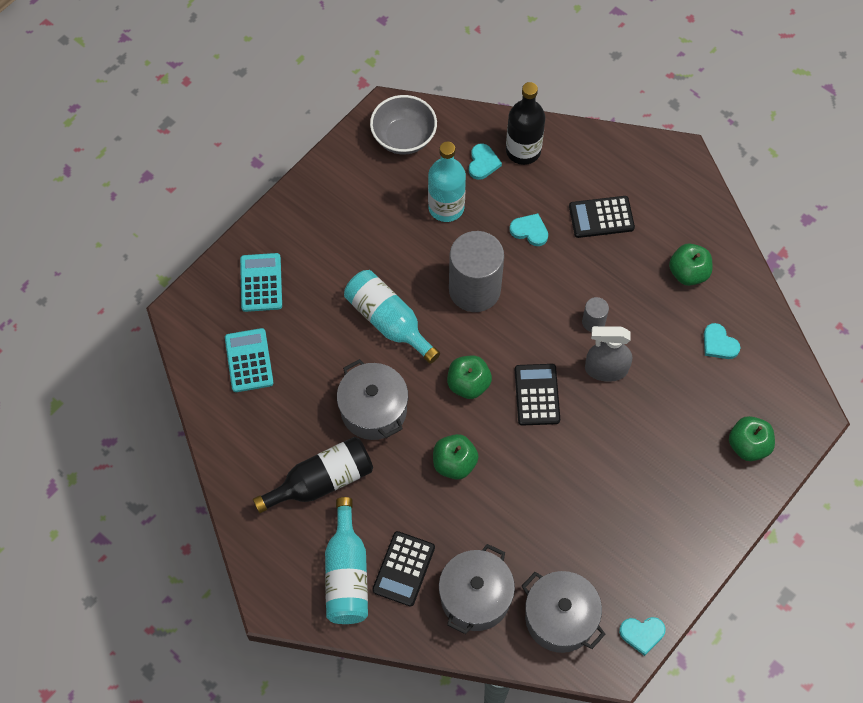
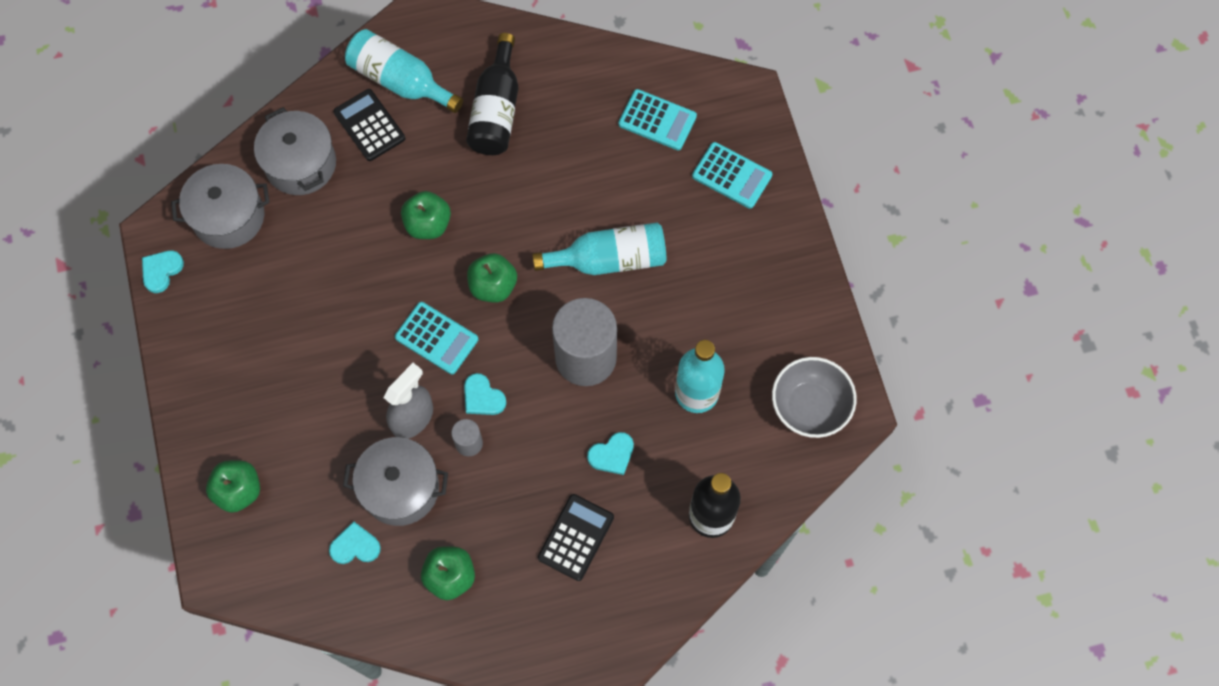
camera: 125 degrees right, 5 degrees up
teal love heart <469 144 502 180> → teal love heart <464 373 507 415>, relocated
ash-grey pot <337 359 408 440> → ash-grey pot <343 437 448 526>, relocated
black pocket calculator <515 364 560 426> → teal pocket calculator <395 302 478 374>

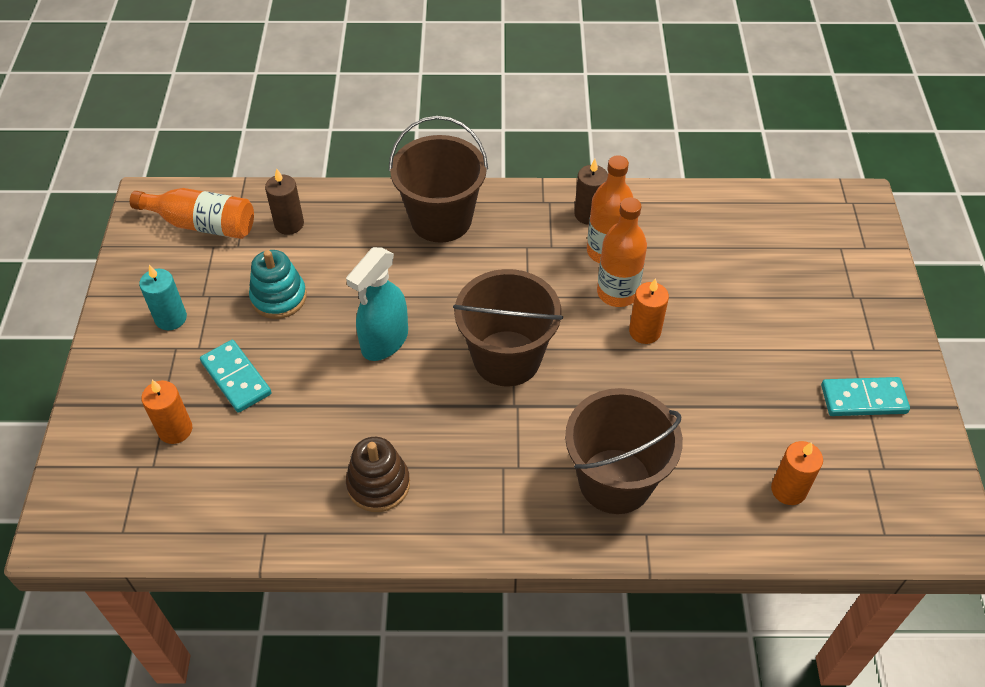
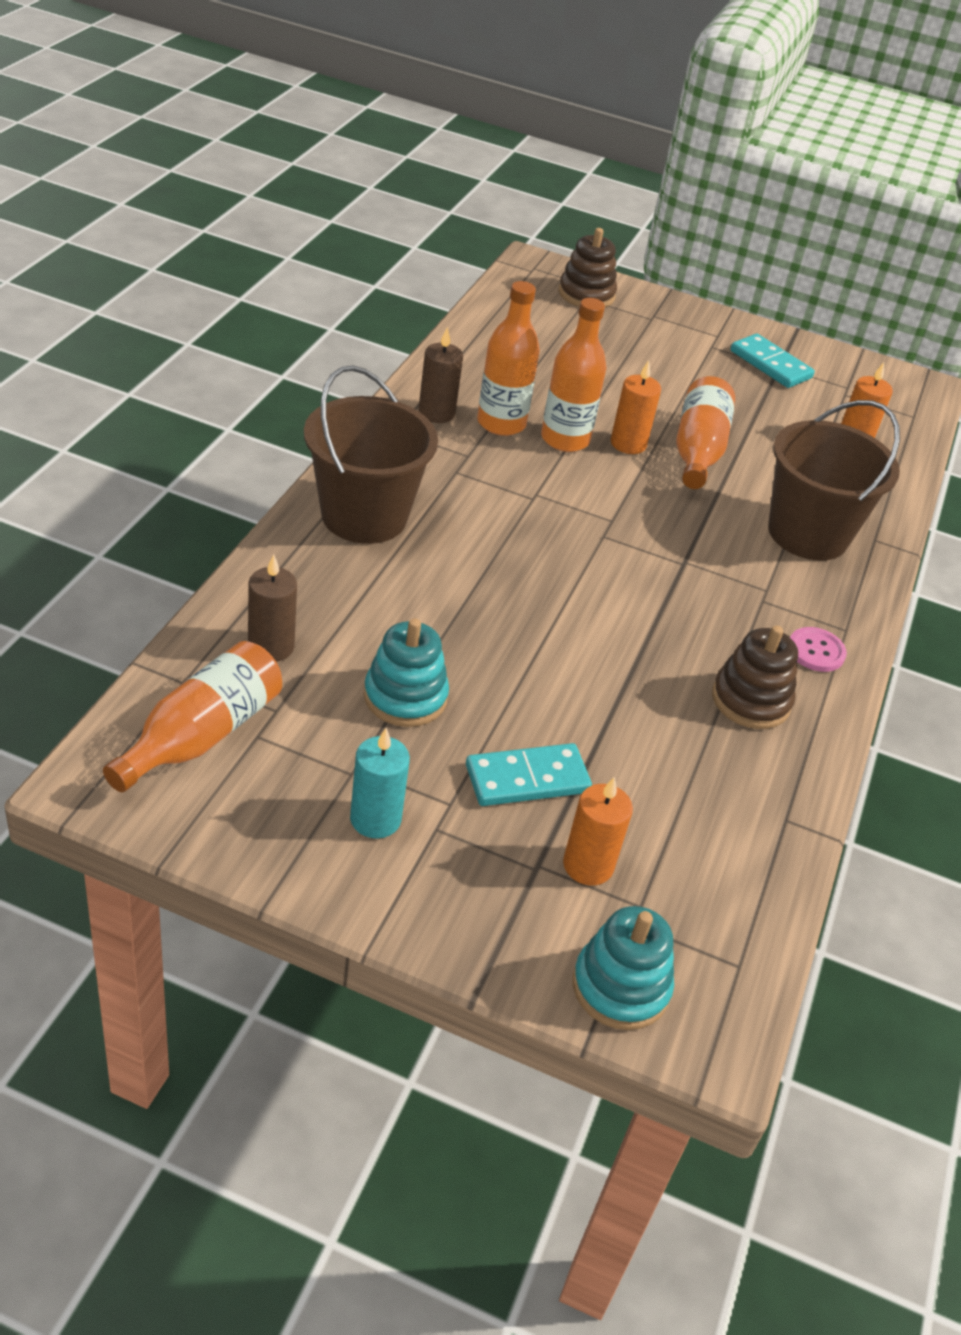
camera: 75 degrees left, 10 degrees down
teal spray cleaner <346 247 408 361> → -
russet bucket <453 269 563 387> → -
teal domino tile <821 377 910 416> → teal domino tile <730 334 815 388>, 60 degrees counterclockwise
- → russet stacking rings <559 228 617 307>
- → orange-coloured flask <676 376 735 489>
- → pink button <790 627 847 672>
- → teal stacking rings <573 906 674 1030>

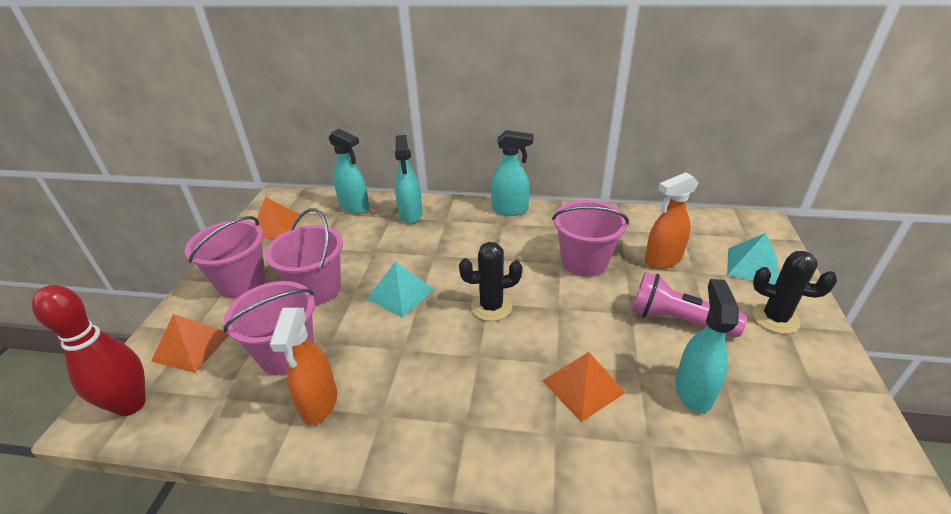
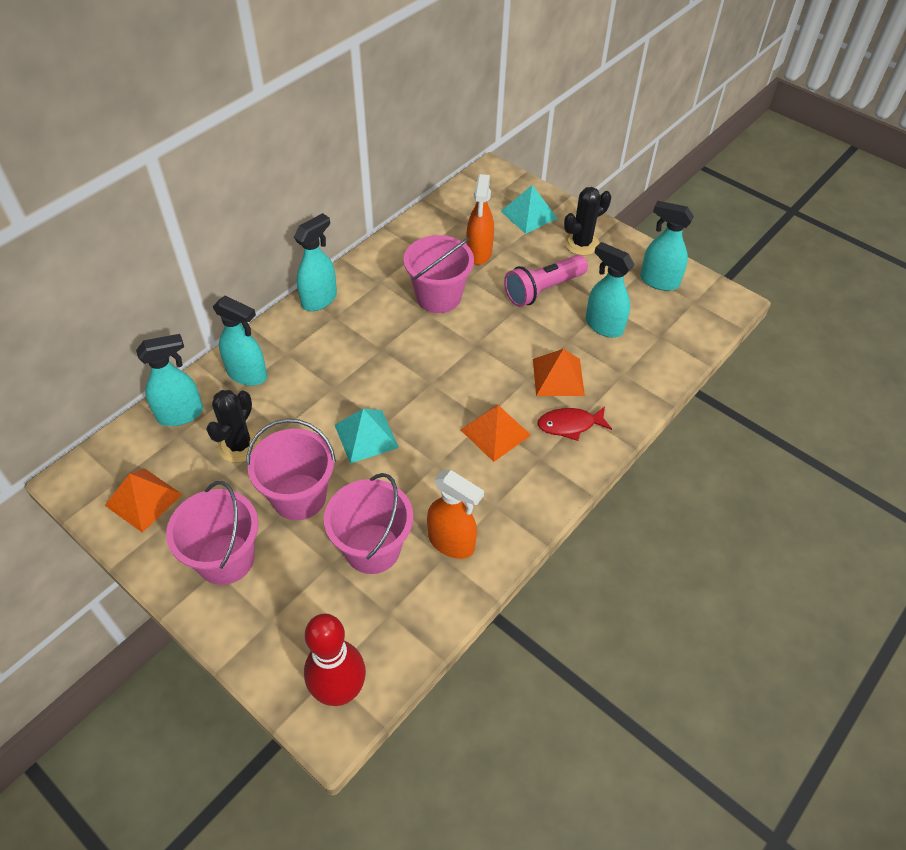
camera: 60 degrees left, 15 degrees up
black cactus <459 242 523 321> → black cactus <206 390 261 463>, relocated
orange-coloured pyramid <151 314 229 373> → orange-coloured pyramid <461 405 531 462>, relocated
- → teal spray cleaner <640 201 694 291>
- → crimson fish <537 406 612 441>

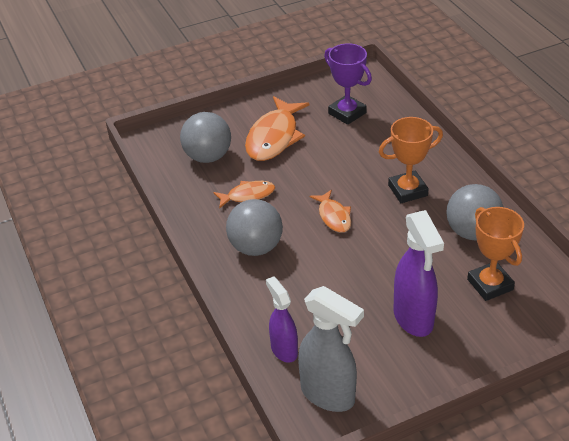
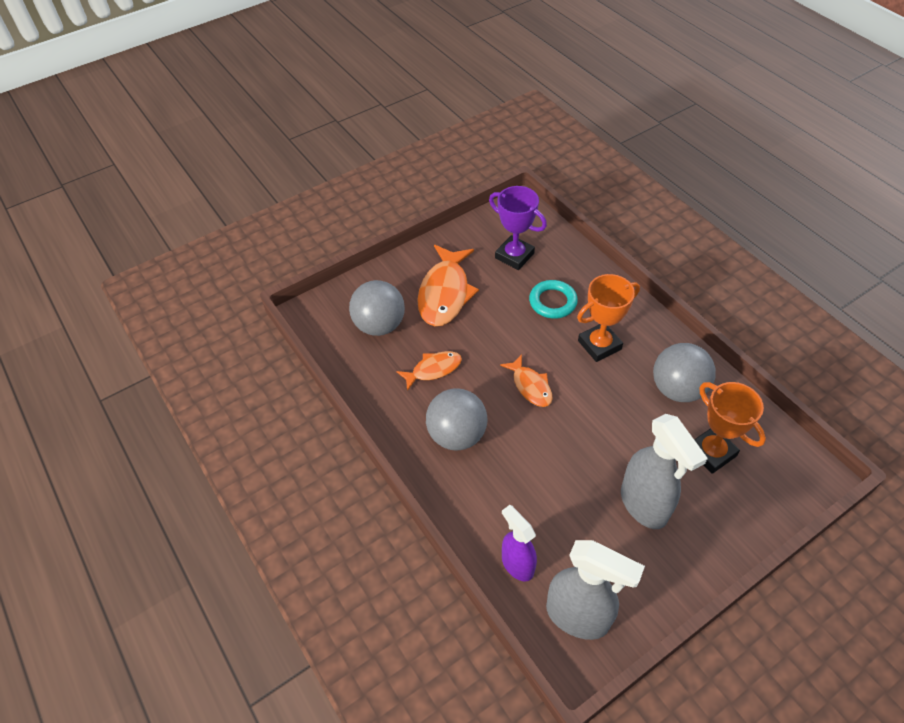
camera: 10 degrees left, 10 degrees up
violet spray cleaner <394 210 444 337> → ash-grey spray cleaner <621 414 708 529>
- → teal hoop <529 280 578 319>

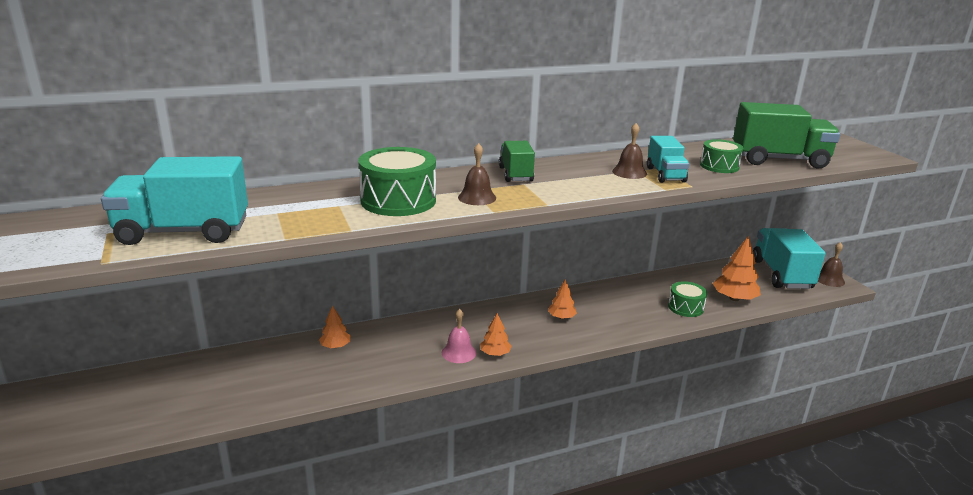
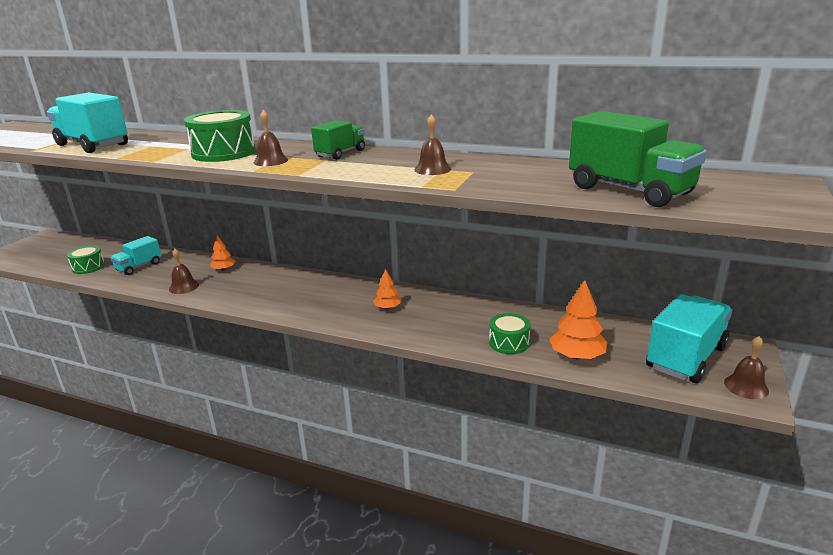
camera: 45 degrees right, 0 degrees up
teal lorry <647 136 689 183> → teal lorry <110 236 161 275>, relocated
leaf-green toy drum <700 139 743 173> → leaf-green toy drum <67 245 105 274>, relocated
pink bell <442 309 476 363> → -
orange-coloured fir tree <480 313 512 356> → -
- → russet bell <169 249 199 294>

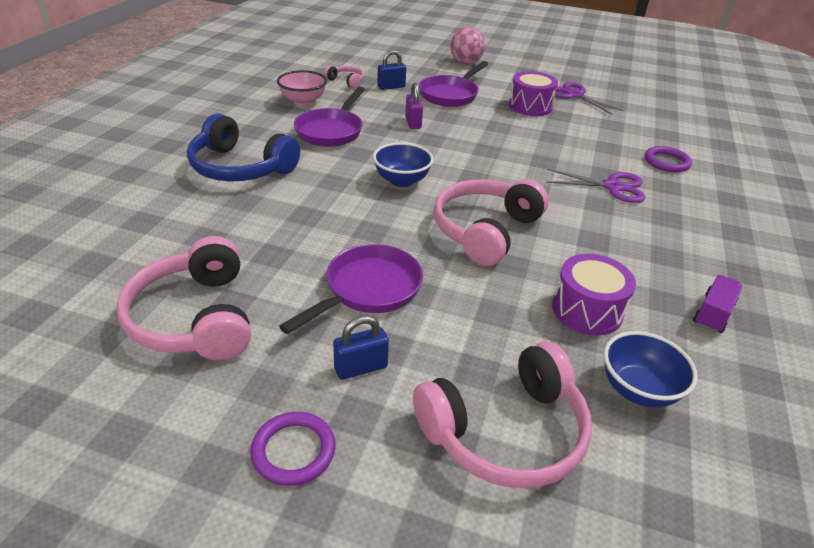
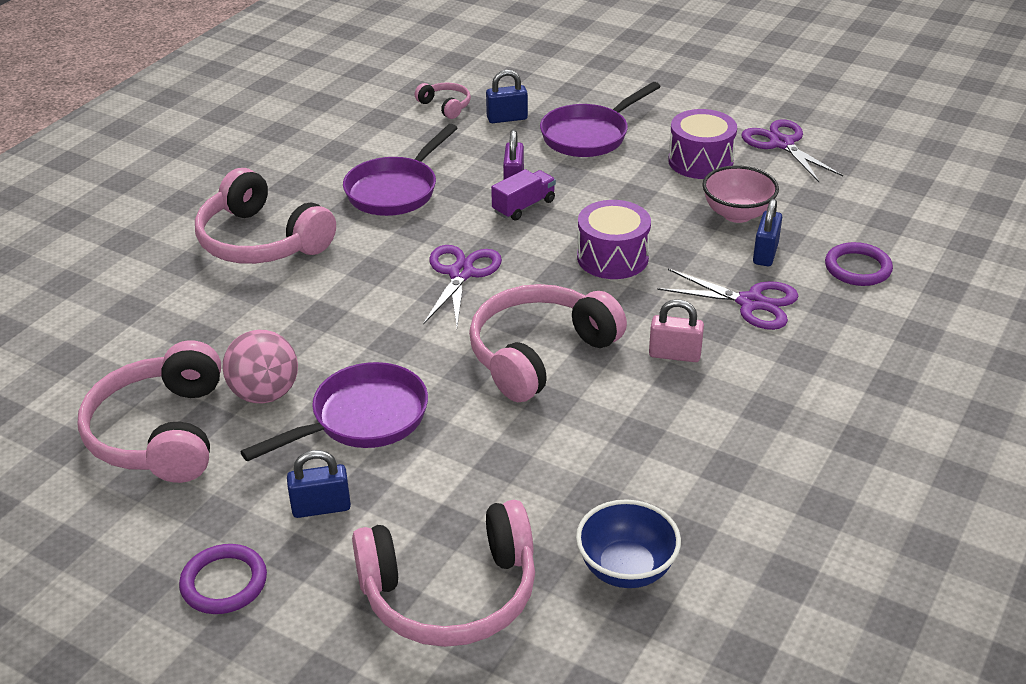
camera: 15 degrees right, 0 degrees up
pink ball <450 27 485 64> → pink ball <222 330 298 403>, relocated
pink serving bowl <277 70 327 106> → pink serving bowl <702 165 779 223>, relocated
royal blue over-ear headphones <187 113 300 181> → pink over-ear headphones <195 168 336 264>
royal blue serving bowl <373 142 434 187> → violet pair of scissors <423 245 502 327>
violet toy drum <552 254 636 336> → violet toy drum <577 200 651 279>, relocated
violet lorry <693 275 742 333> → violet lorry <491 169 556 220>, relocated
- → royal blue padlock <753 199 782 266>
- → pink padlock <649 299 704 362>

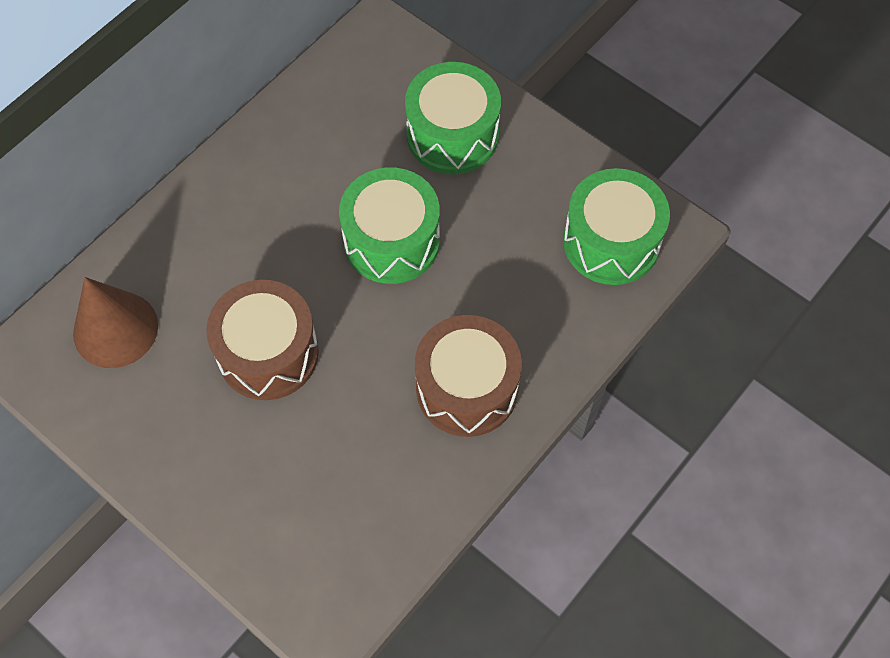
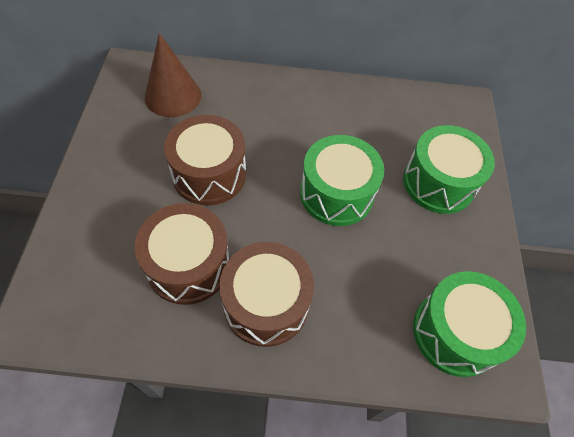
camera: 50 degrees right, 5 degrees down
- → russet toy drum <135 203 230 305>

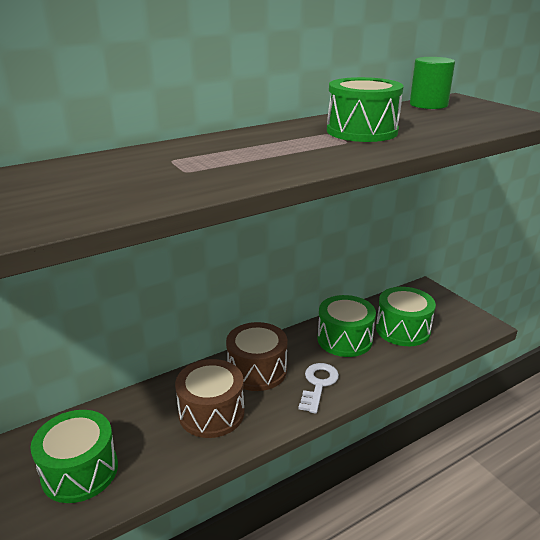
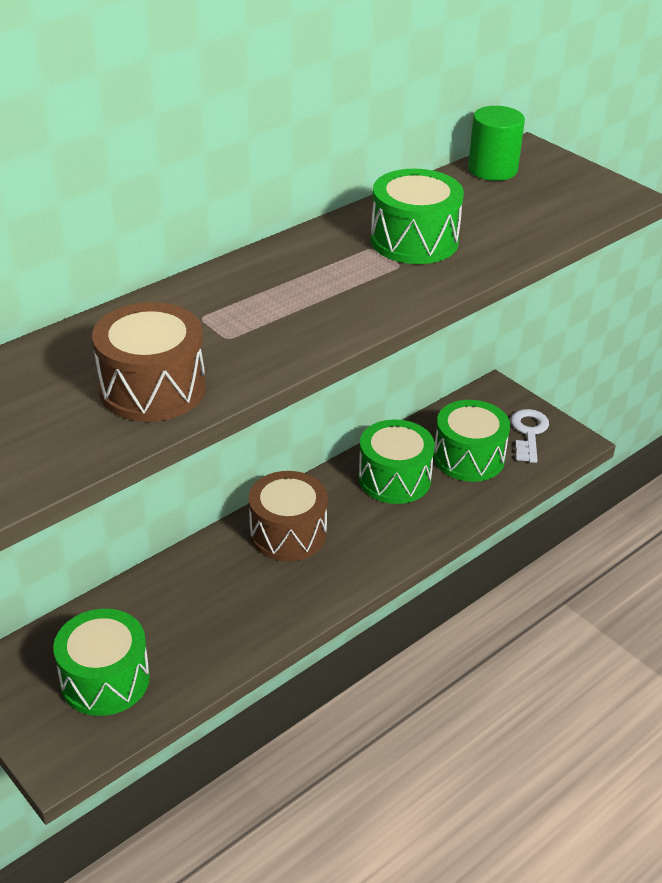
camera: 10 degrees left, 10 degrees up
russet toy drum <175 359 245 438> → russet toy drum <92 302 206 422>, relocated
white latchkey <298 363 339 414> → white latchkey <511 409 549 463>, relocated

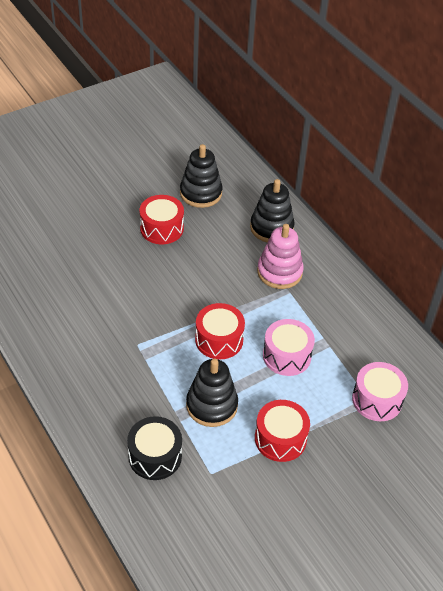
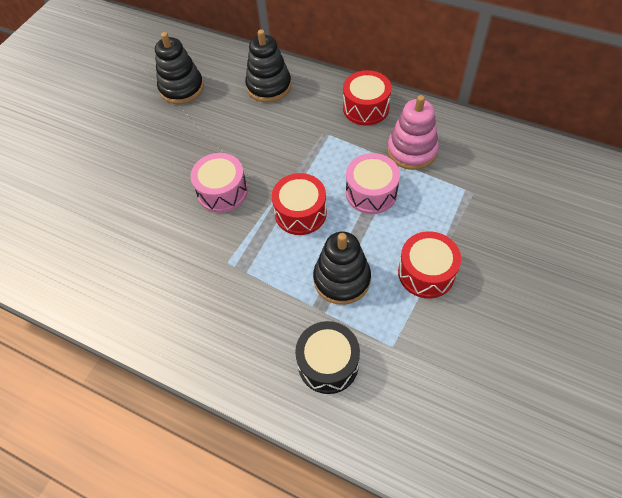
camera: 25 degrees left, 10 degrees up
crimson toy drum <140 195 184 244> → crimson toy drum <343 70 392 126>, relocated
pink stacking rings <257 224 304 289> → pink stacking rings <387 95 439 170>, relocated
pink toy drum <352 362 408 421> → pink toy drum <191 153 248 213>, relocated

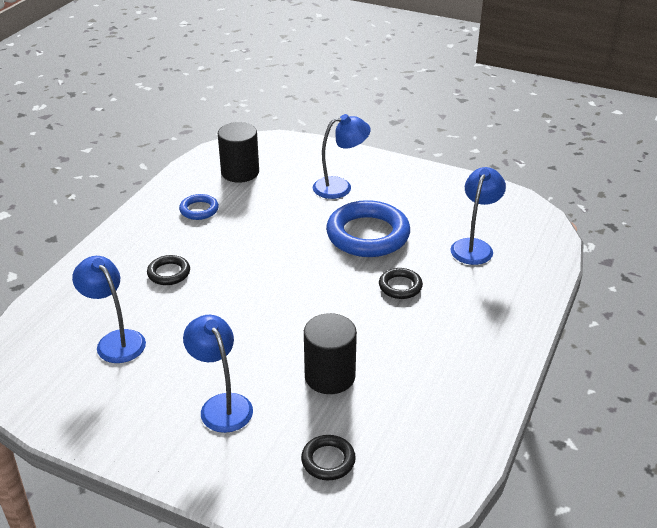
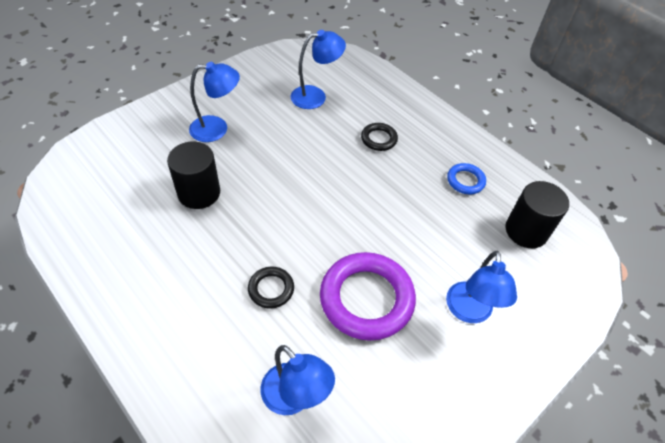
camera: 110 degrees right, 15 degrees up
royal blue hoop <326 200 410 257> → violet hoop <320 252 416 341>
black hoop <301 435 356 480> → -

